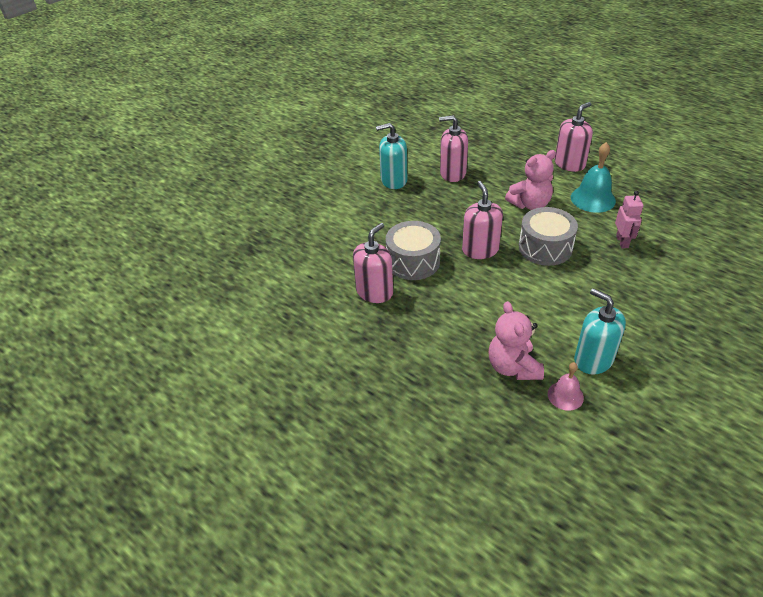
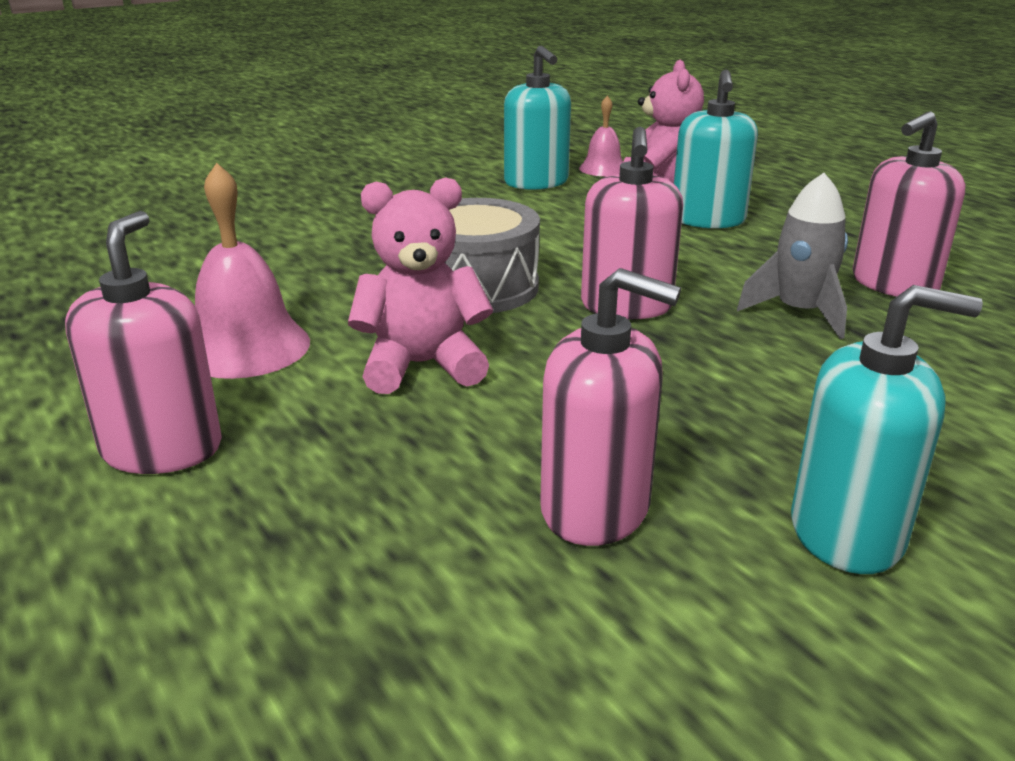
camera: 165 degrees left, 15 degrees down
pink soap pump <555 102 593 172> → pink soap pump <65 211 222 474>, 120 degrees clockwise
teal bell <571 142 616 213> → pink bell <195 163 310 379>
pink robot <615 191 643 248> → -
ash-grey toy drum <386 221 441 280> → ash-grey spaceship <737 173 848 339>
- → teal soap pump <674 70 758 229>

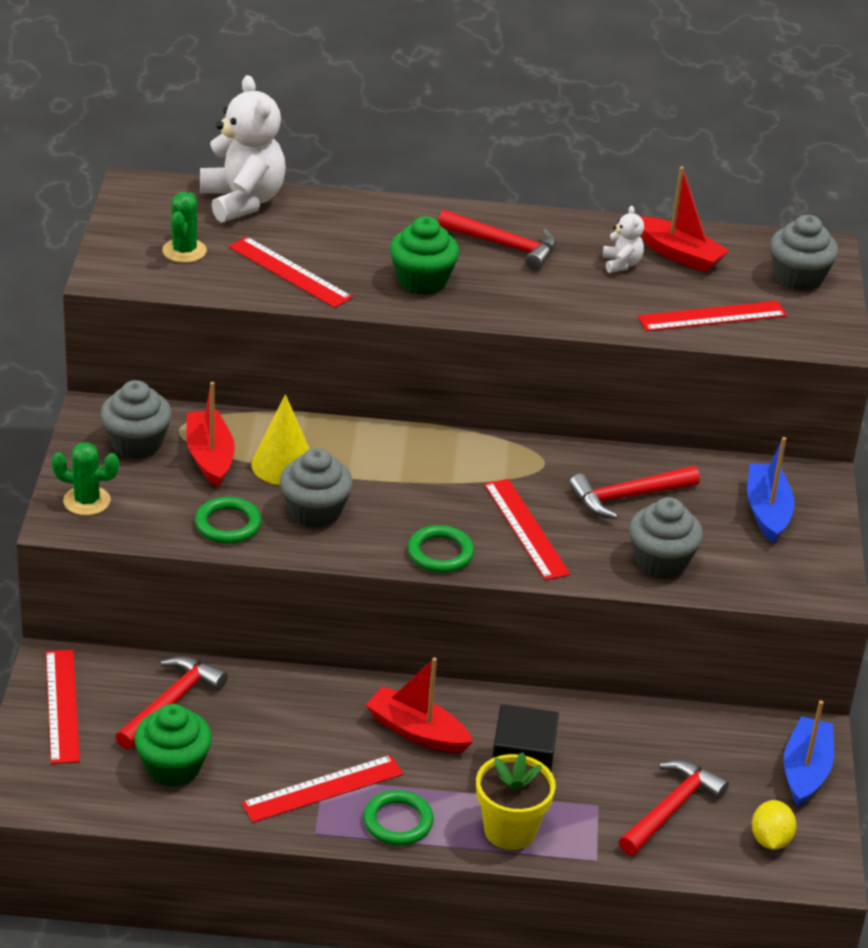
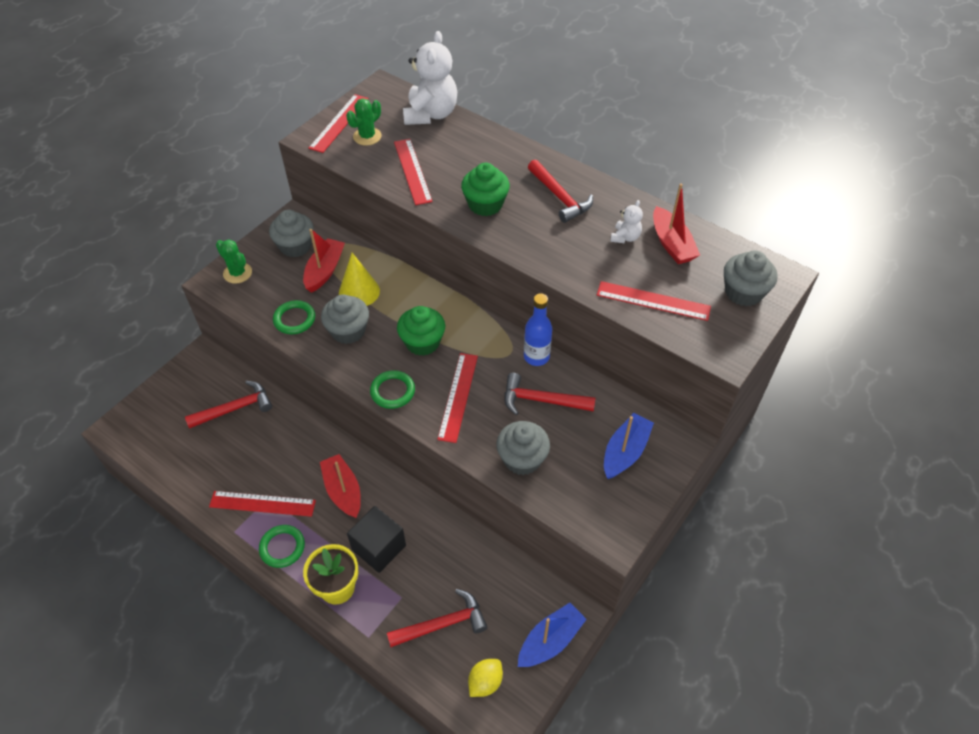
camera: 35 degrees right, 15 degrees up
crimson ruler <46 649 80 764> → crimson ruler <309 94 368 153>, relocated
leaf-green fairy cake <135 704 212 786> → leaf-green fairy cake <397 306 445 356>, relocated
- → royal blue flask <524 293 552 366>

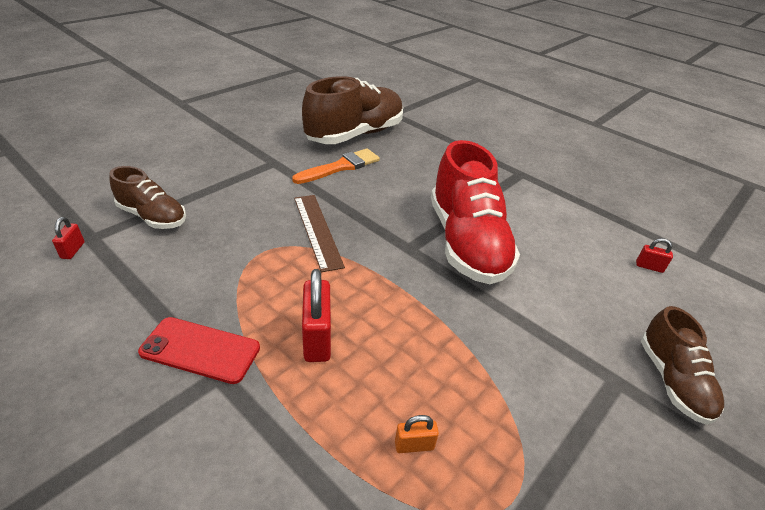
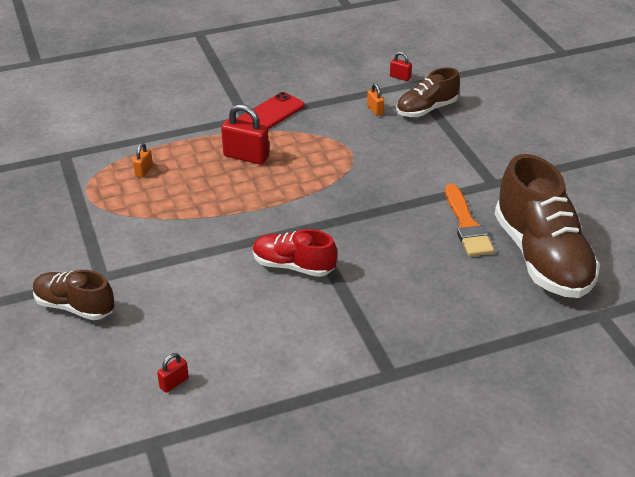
camera: 120 degrees right, 0 degrees up
crimson lace-up shoe <431 140 520 284> → crimson lace-up shoe <253 229 337 277>, x0.55
russet ruler <294 195 345 272> → -
- → orange-coloured padlock <367 83 384 116>

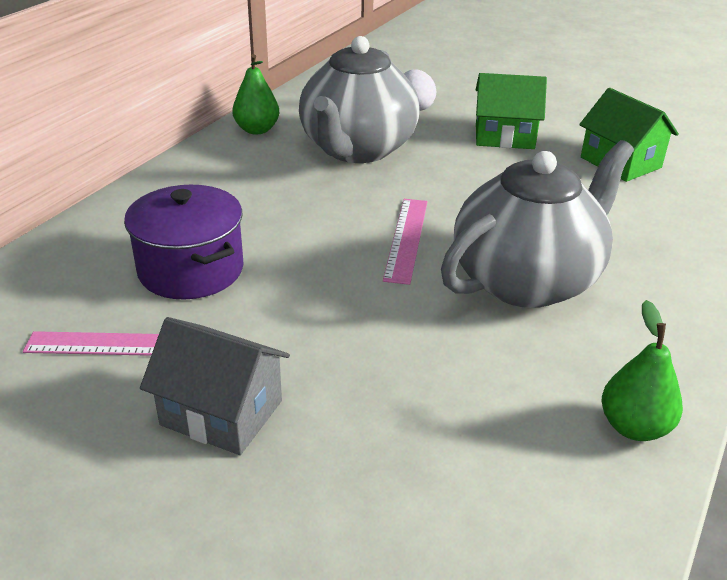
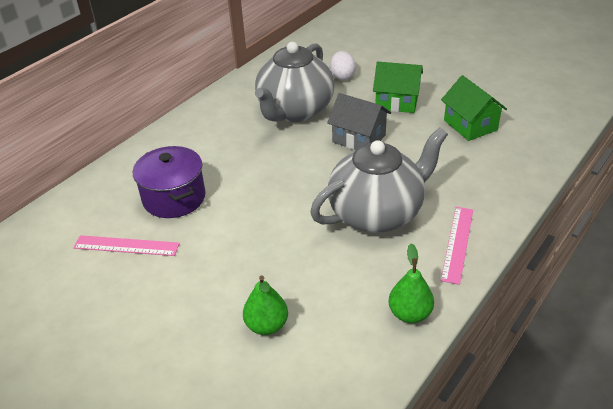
camera: 10 degrees right, 5 degrees up
leaf-green pear <232 54 279 134> → leaf-green pear <243 276 288 335>, relocated
pink ruler <383 199 428 285> → pink ruler <441 207 473 285>, relocated
ash-grey house <140 317 290 455> → ash-grey house <327 93 391 150>, relocated

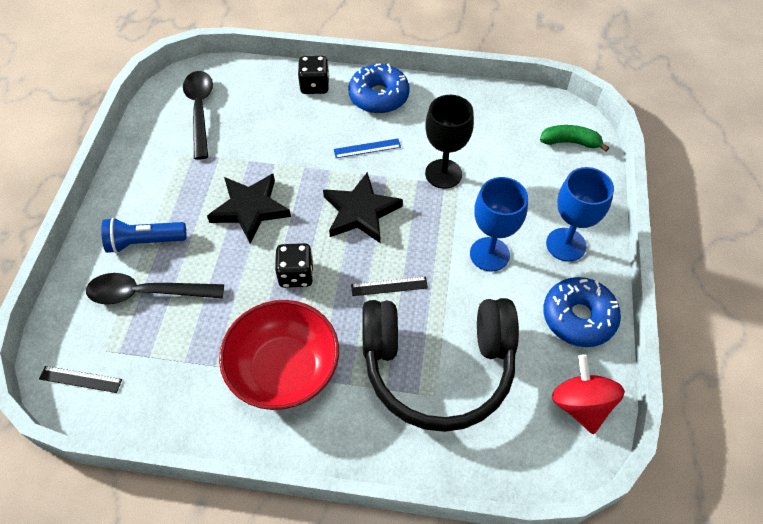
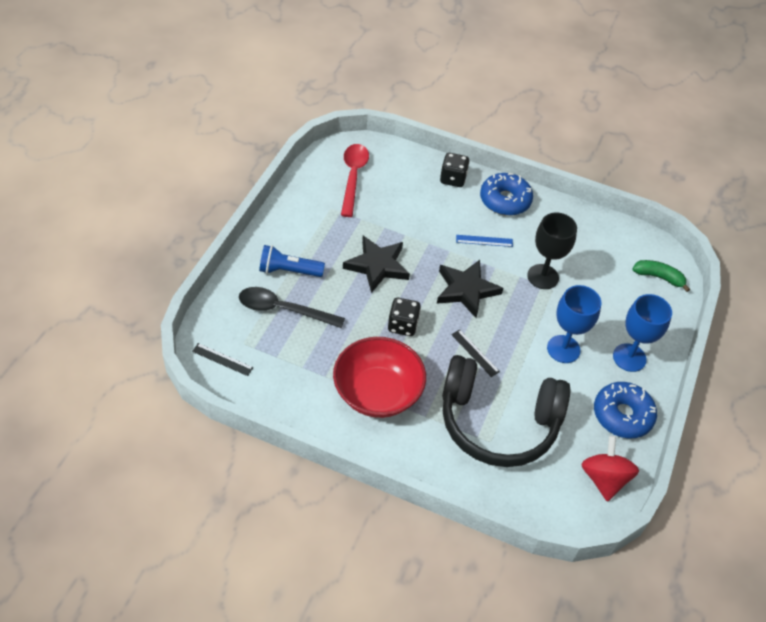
camera: 10 degrees right, 5 degrees down
black tablespoon <183 71 213 160> → crimson tablespoon <341 144 369 217>
black ruler <351 277 428 296> → black ruler <451 329 500 377>, 45 degrees clockwise

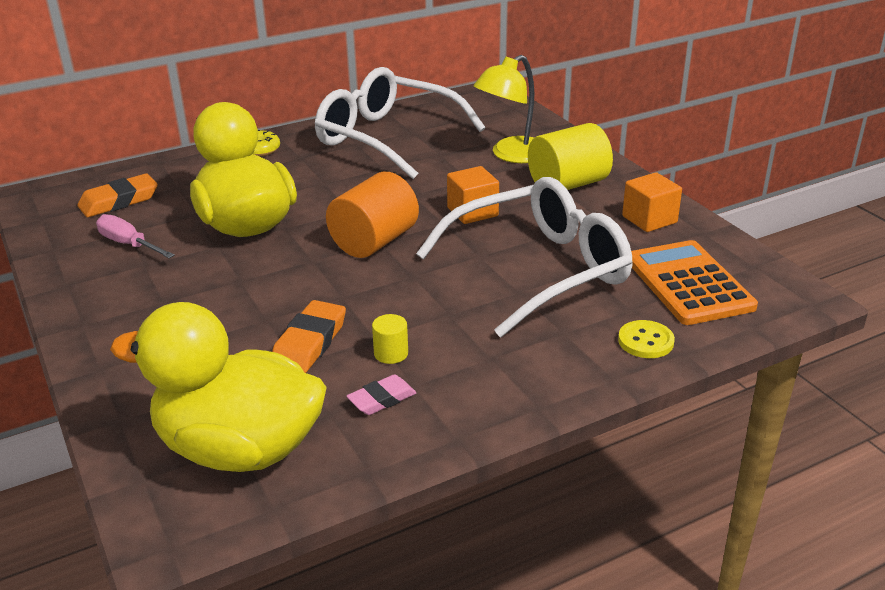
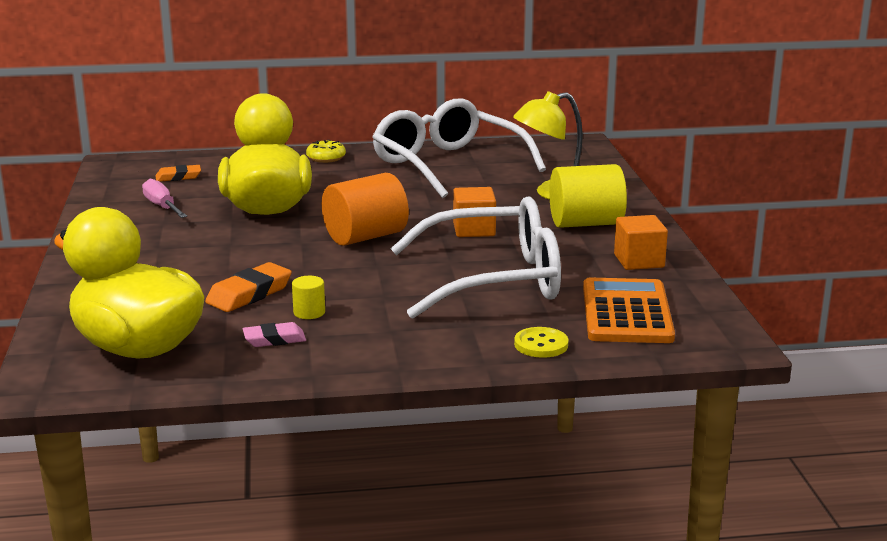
camera: 20 degrees right, 10 degrees down
orange-coloured eraser <77 174 158 217> → orange-coloured eraser <155 165 201 182>, x0.65

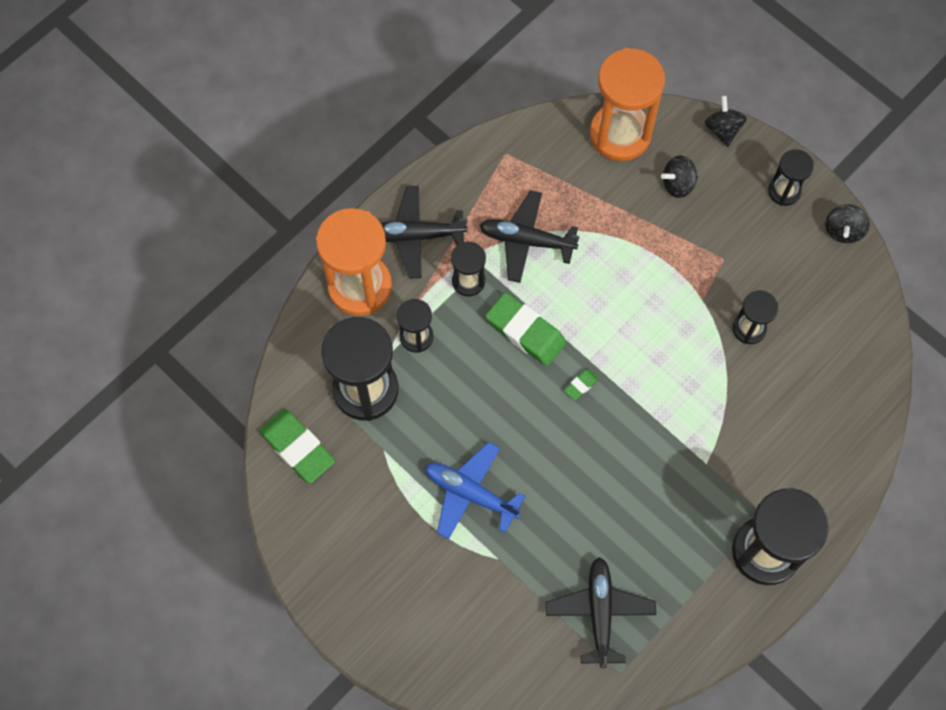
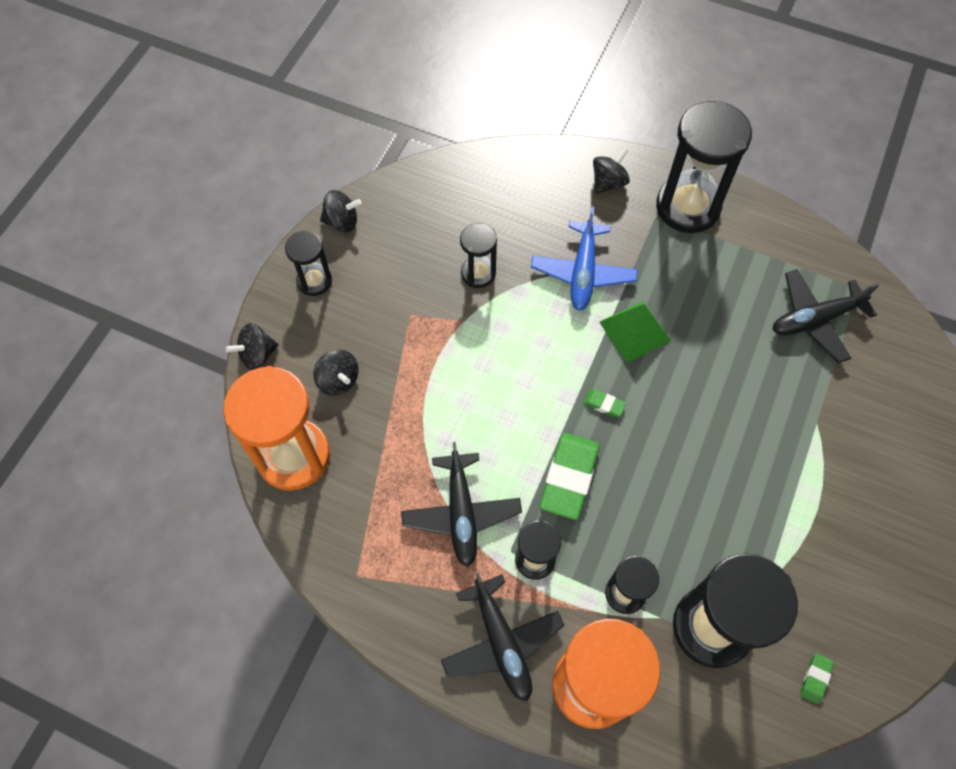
camera: 110 degrees left, 5 degrees down
leaf-green eraser <259 409 335 484> → leaf-green eraser <800 653 834 704>, x0.45
royal blue plane <425 442 525 539> → royal blue plane <531 207 638 311>, relocated
- → black spinning top <593 147 630 194>
- → leaf-green pyramid <600 301 671 363>

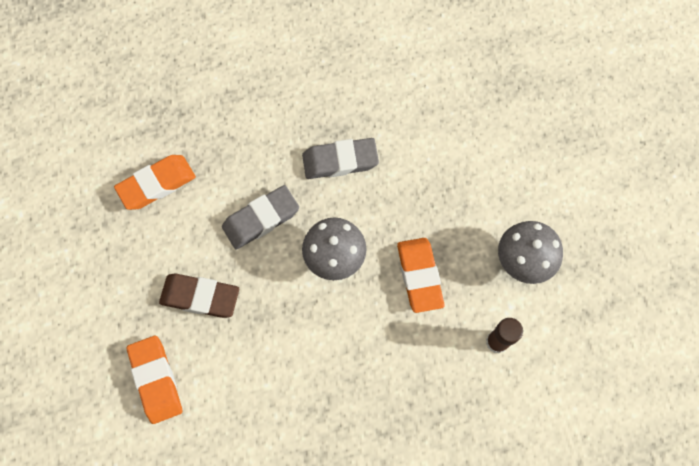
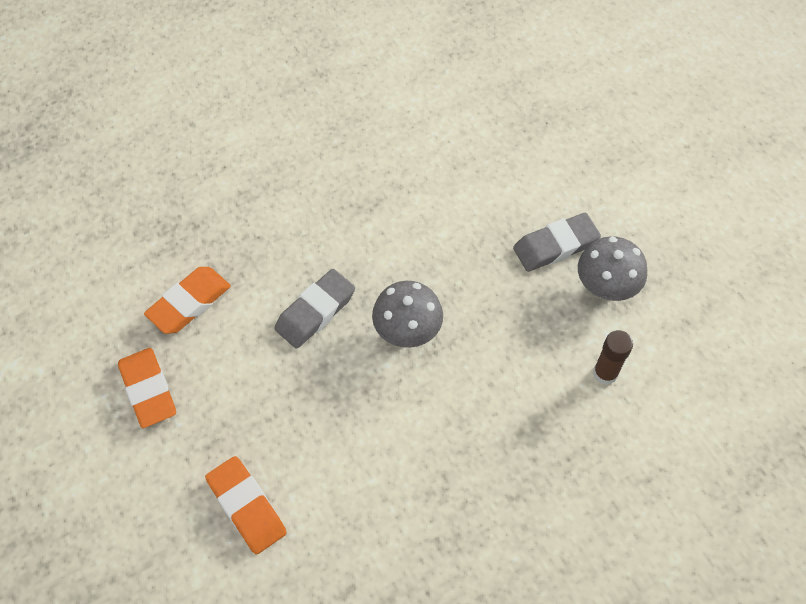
camera: 15 degrees left, 10 degrees down
ash-grey eraser <302 138 379 179> → ash-grey eraser <513 213 601 272>, relocated
orange-coloured eraser <397 238 444 313> → orange-coloured eraser <118 348 176 428>, relocated
russet eraser <159 273 239 318> → -

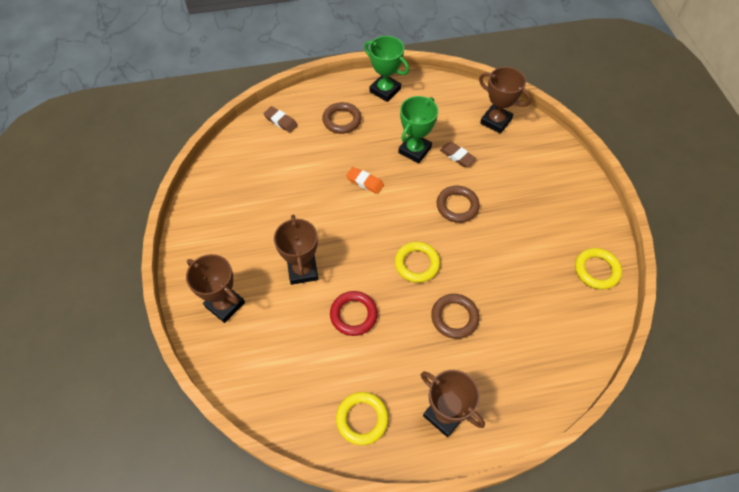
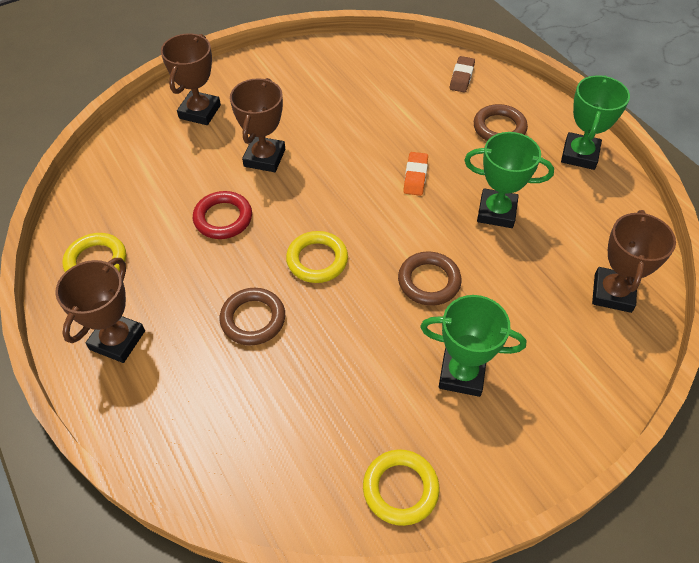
camera: 70 degrees right, 5 degrees down
russet eraser <440 142 476 167> → -
russet prize cup <274 215 318 285> → russet prize cup <230 78 285 172>, 45 degrees counterclockwise
- → leaf-green prize cup <420 295 527 397>

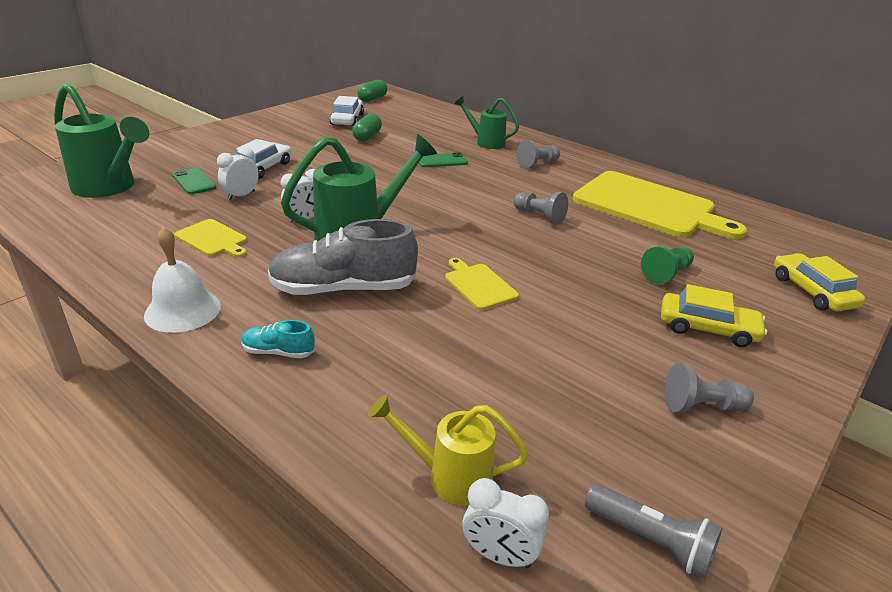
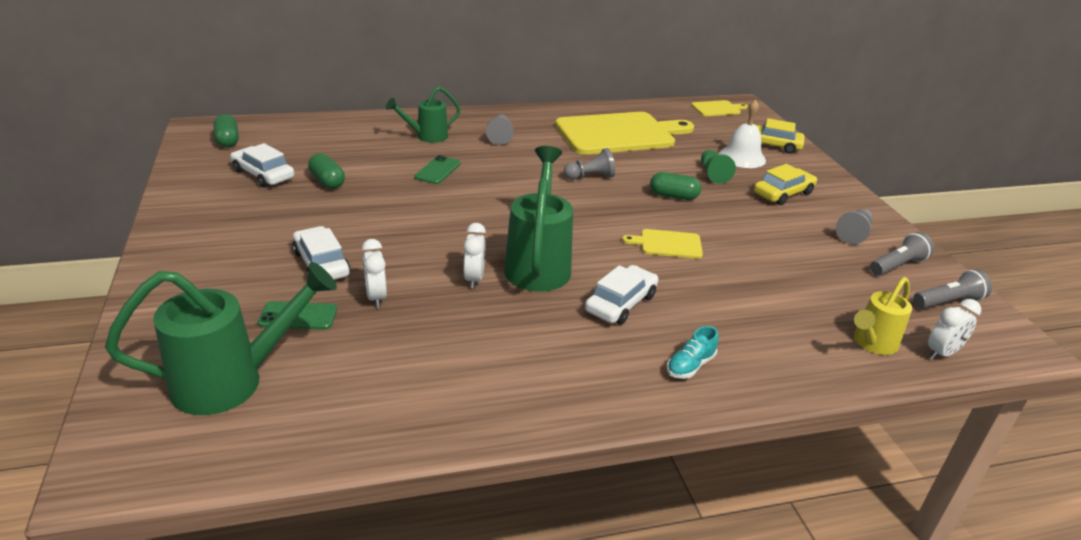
camera: 55 degrees left, 0 degrees up
bright yellow cutting board <174 219 247 257> → bright yellow cutting board <691 100 748 116>, relocated
ash-grey lace-up shoe <268 219 418 295> → white automobile <585 265 658 324>
white bell <144 227 221 333> → white bell <719 99 766 168>, relocated
- → leaf-green pill <650 172 701 200>
- → ash-grey flashlight <870 232 934 276>

